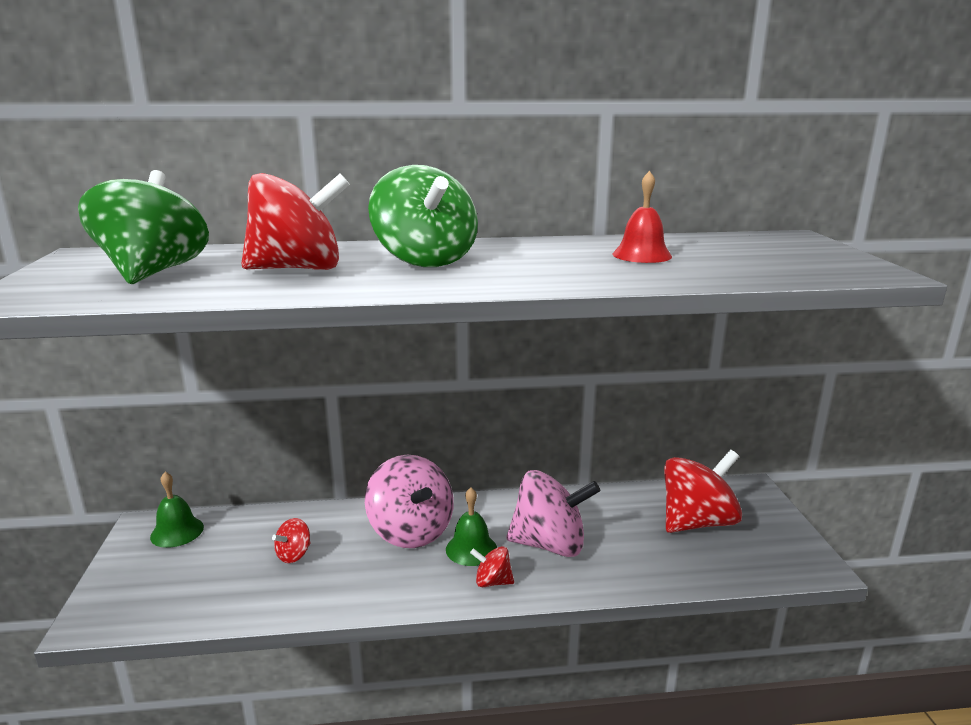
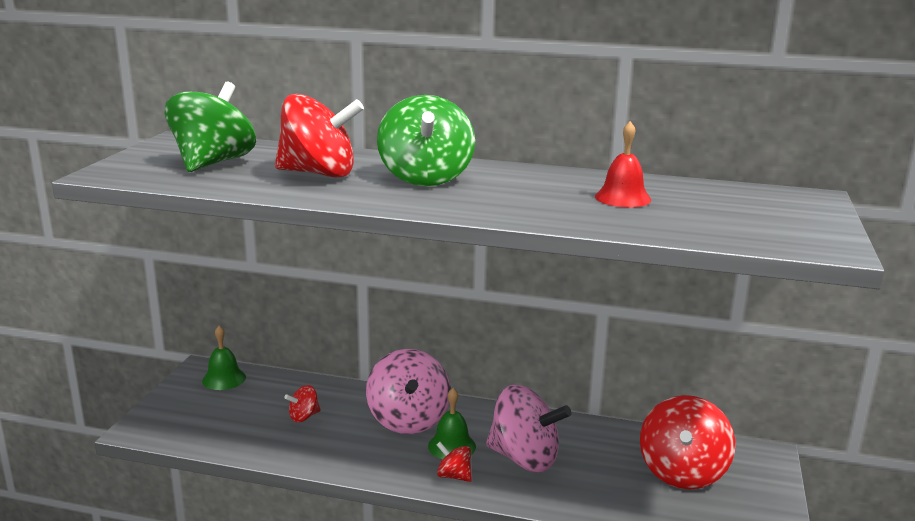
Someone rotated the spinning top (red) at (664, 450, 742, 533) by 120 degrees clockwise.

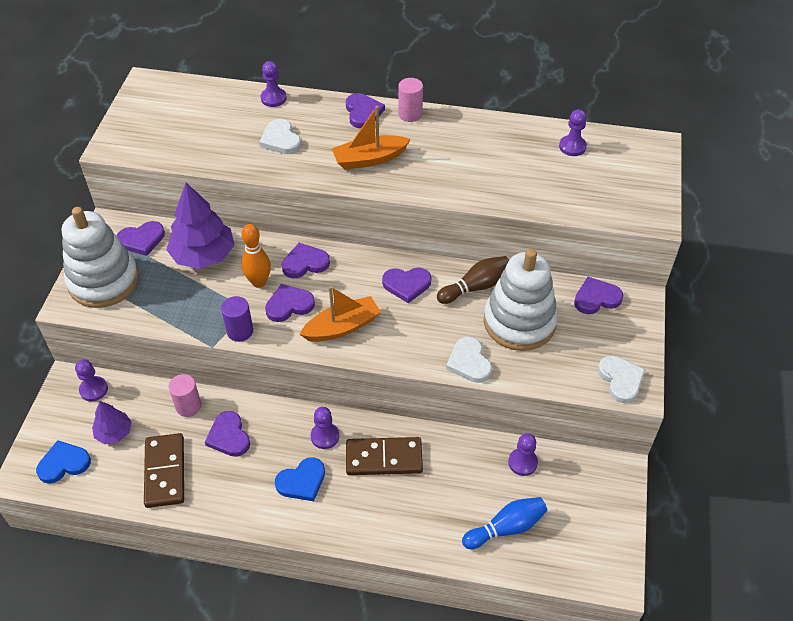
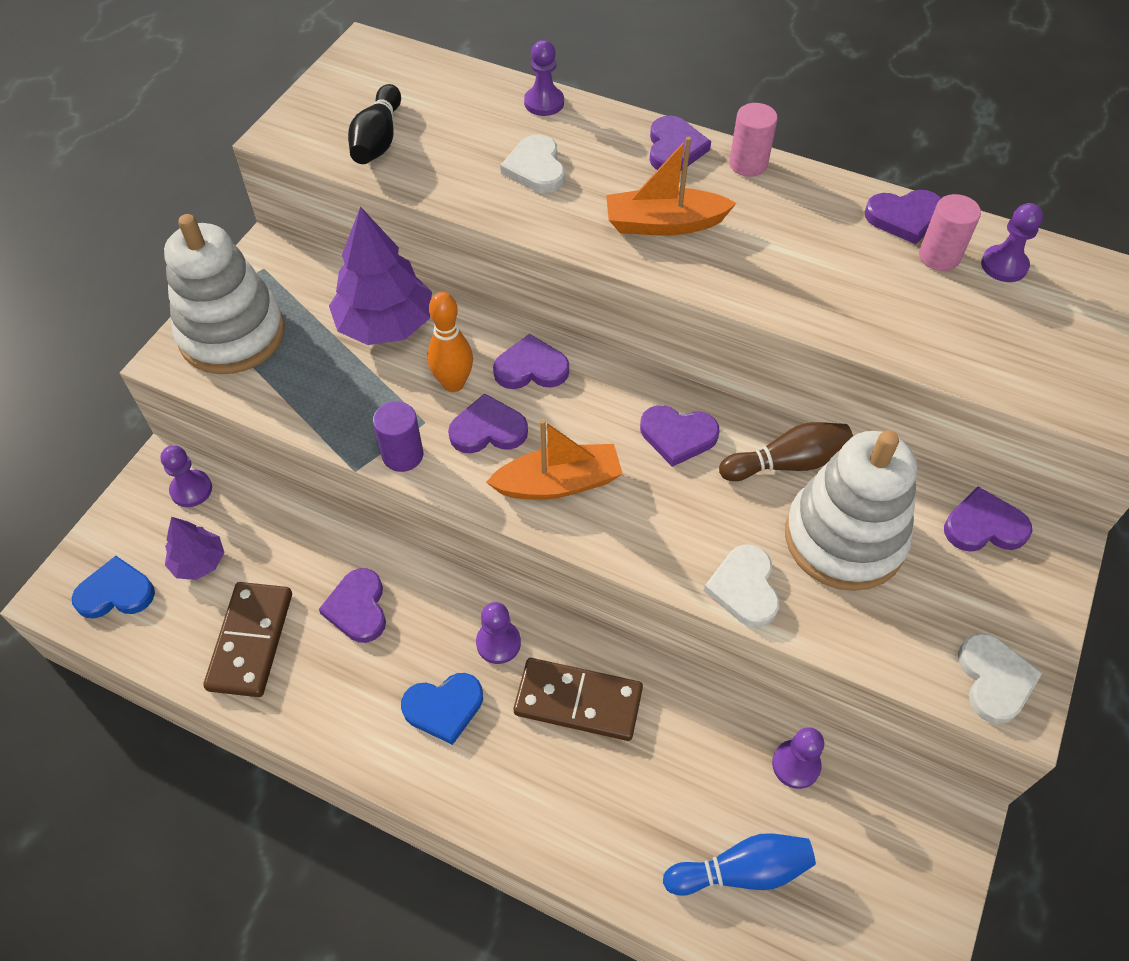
Someone put down the bowling pin (black) at (348, 84, 401, 164). Someone carried the heart (purple) from (117, 221, 165, 256) to (865, 190, 941, 244). Someone carried the cylinder (pink) from (169, 374, 201, 417) to (919, 194, 981, 271).

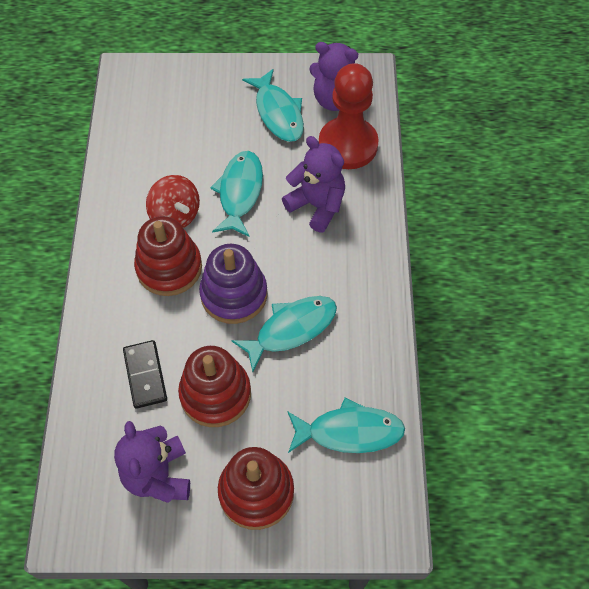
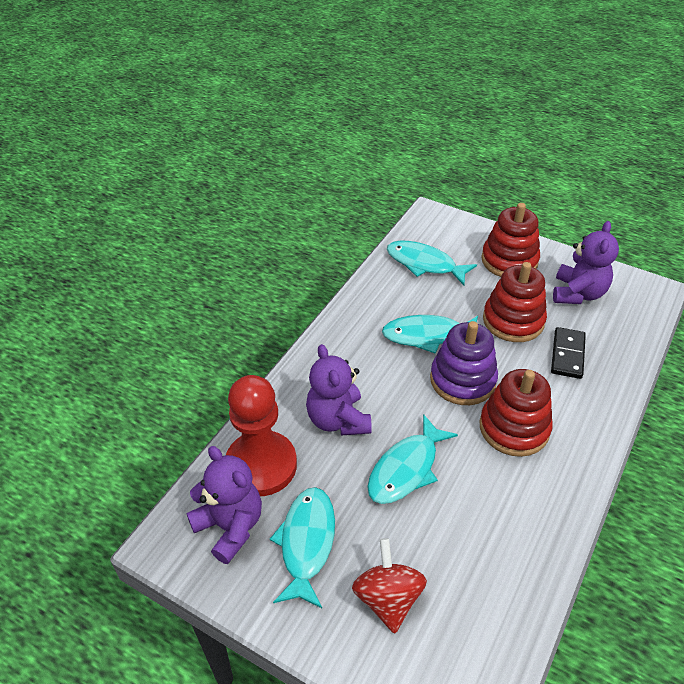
Someone carried the spinning top (red) from (146, 175, 200, 228) to (352, 538, 427, 634).

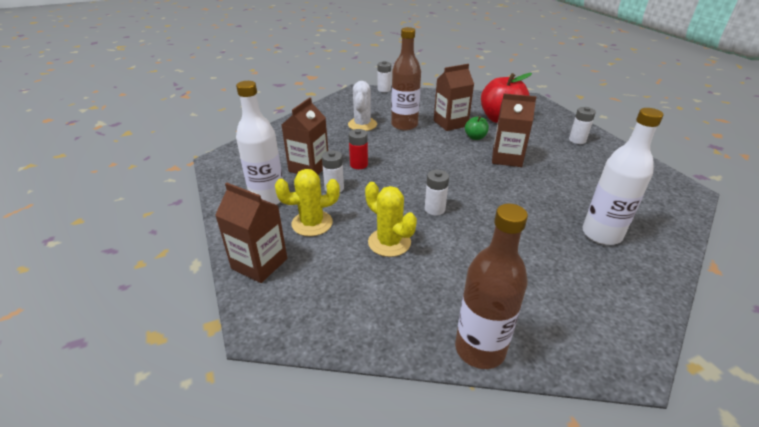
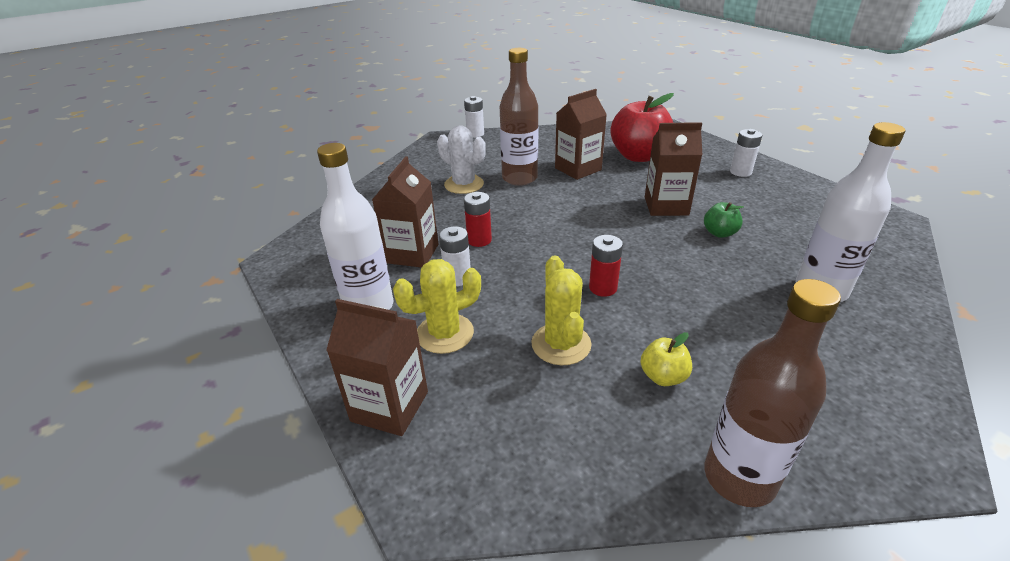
Someone put down the apple (yellow) at (640, 332, 692, 386). Someone carried the apple (green) from (465, 116, 489, 140) to (704, 202, 744, 238). Someone repainted the battery (white) at (425, 170, 449, 216), which became the battery (red) at (589, 235, 623, 297). Someone rotated the cactus (white) at (348, 81, 377, 131) by 45 degrees counterclockwise. Someone rotated the cactus (yellow) at (365, 182, 417, 257) by 45 degrees clockwise.

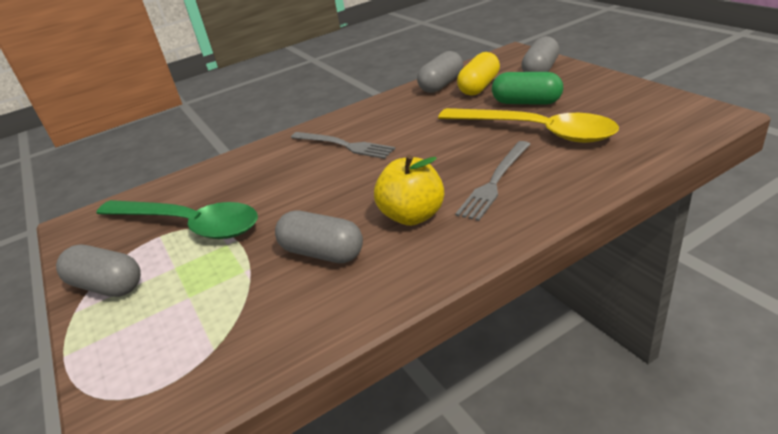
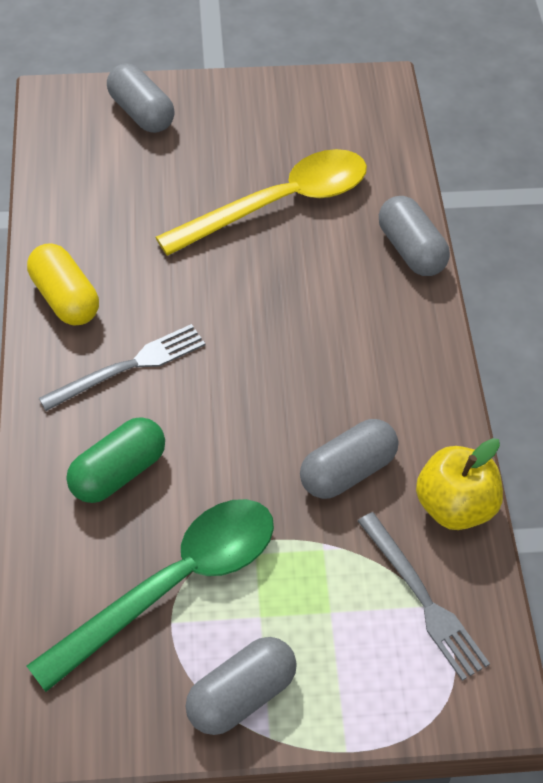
Someone carried the apple (yellow) from (374, 155, 444, 226) to (416, 438, 503, 530). Someone carried the capsule (grey) from (417, 51, 463, 93) to (379, 196, 450, 276). Someone carried the fork (grey) from (455, 141, 530, 221) to (358, 512, 490, 681). Someone carried the capsule (yellow) from (457, 52, 500, 95) to (27, 243, 99, 326). Someone carried the capsule (green) from (492, 72, 563, 105) to (67, 417, 165, 503).

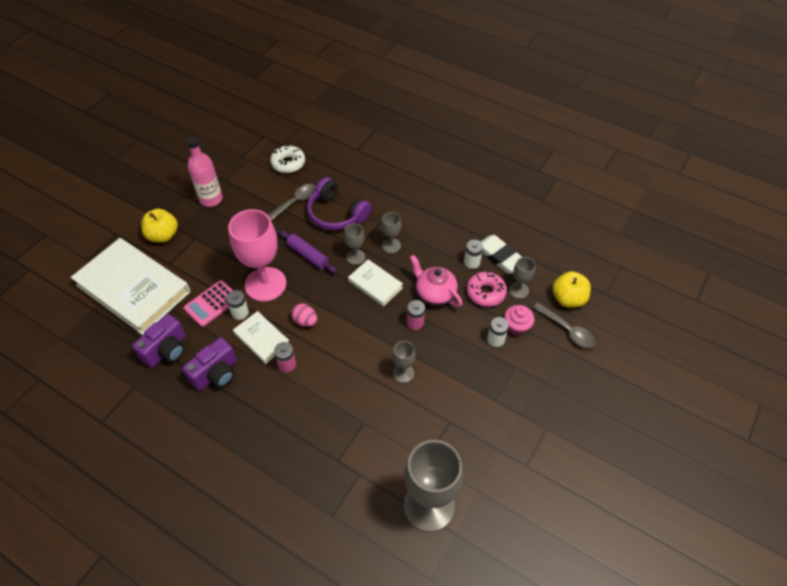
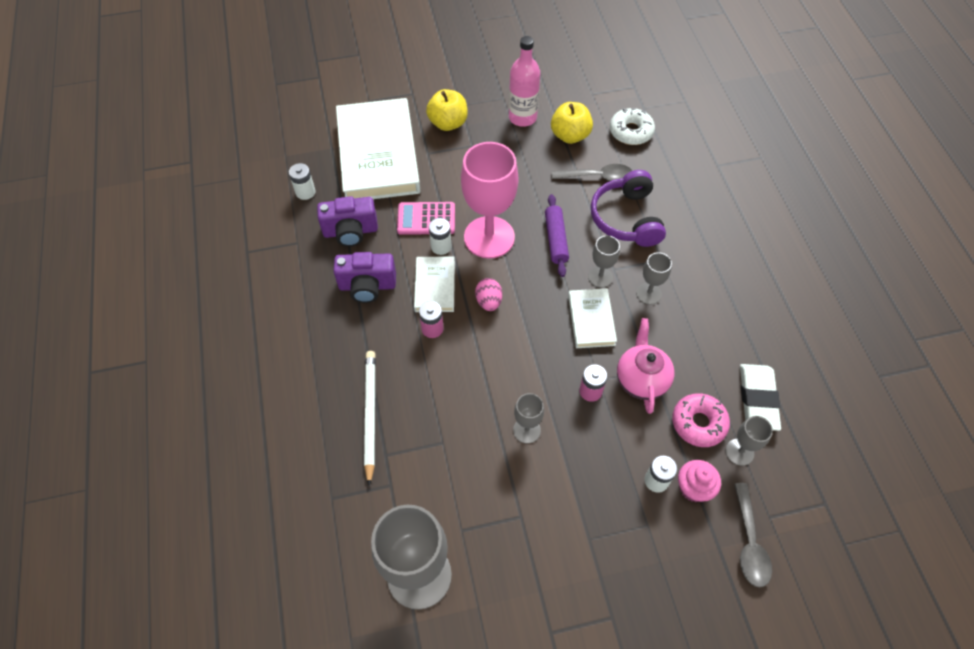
Someone put down the pencil (white) at (364, 351, 376, 486). Someone carried the battery (white) from (464, 240, 483, 269) to (289, 163, 316, 200). Someone carried the apple (yellow) from (552, 271, 591, 308) to (551, 102, 593, 144).

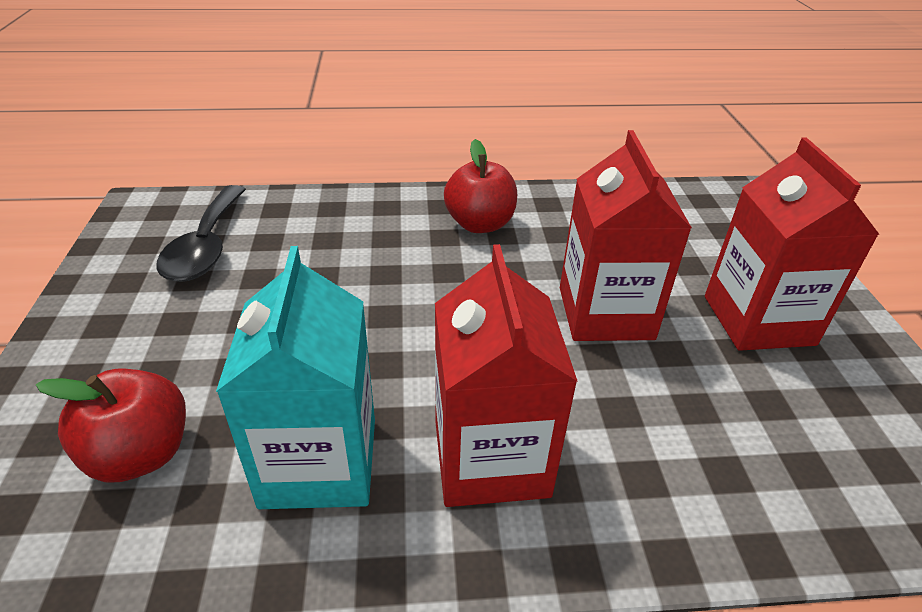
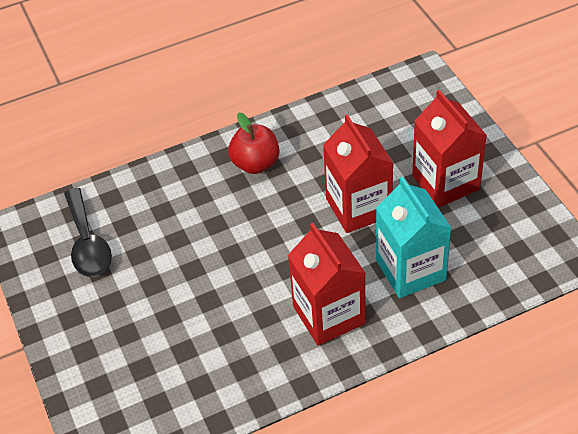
Someone took away the apple (red) at (36, 369, 186, 483). Someone carried the carton (turquoise) from (216, 246, 375, 509) to (376, 177, 451, 298).

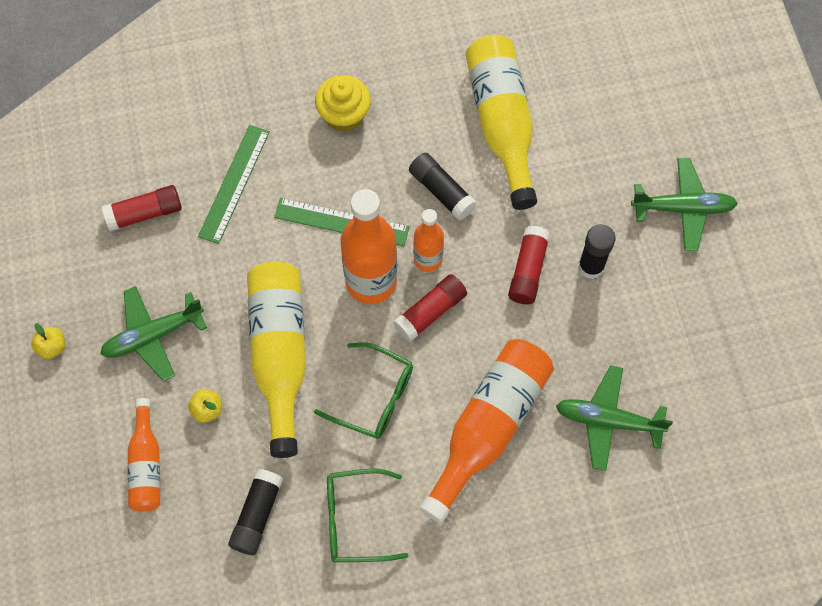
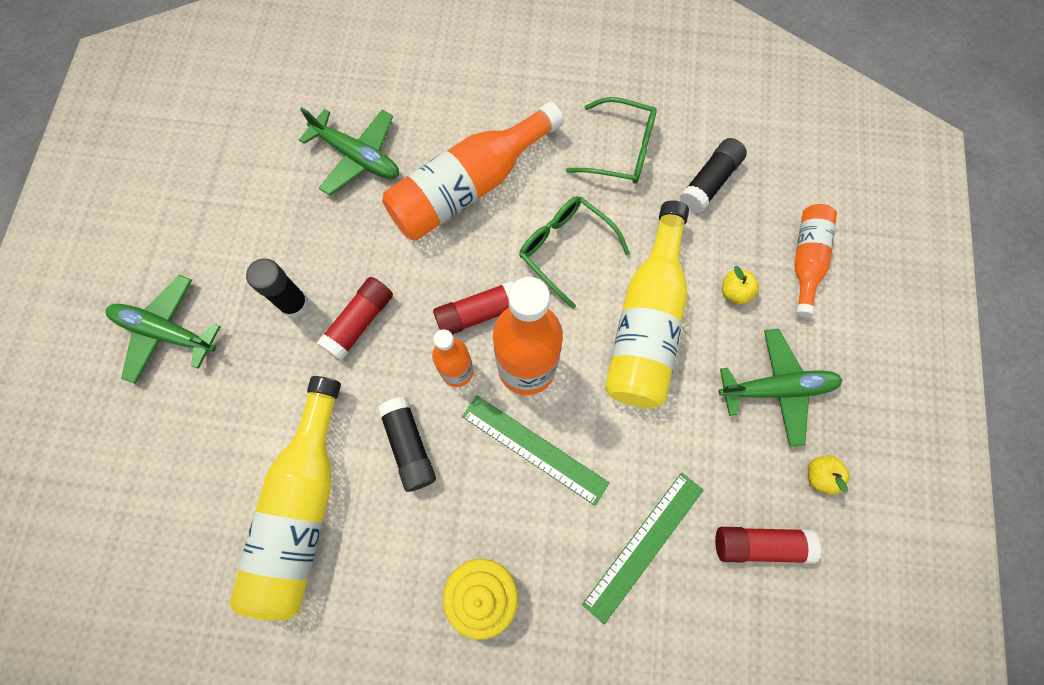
Someone carried the apple (yellow) from (31, 323, 65, 359) to (808, 455, 850, 495).

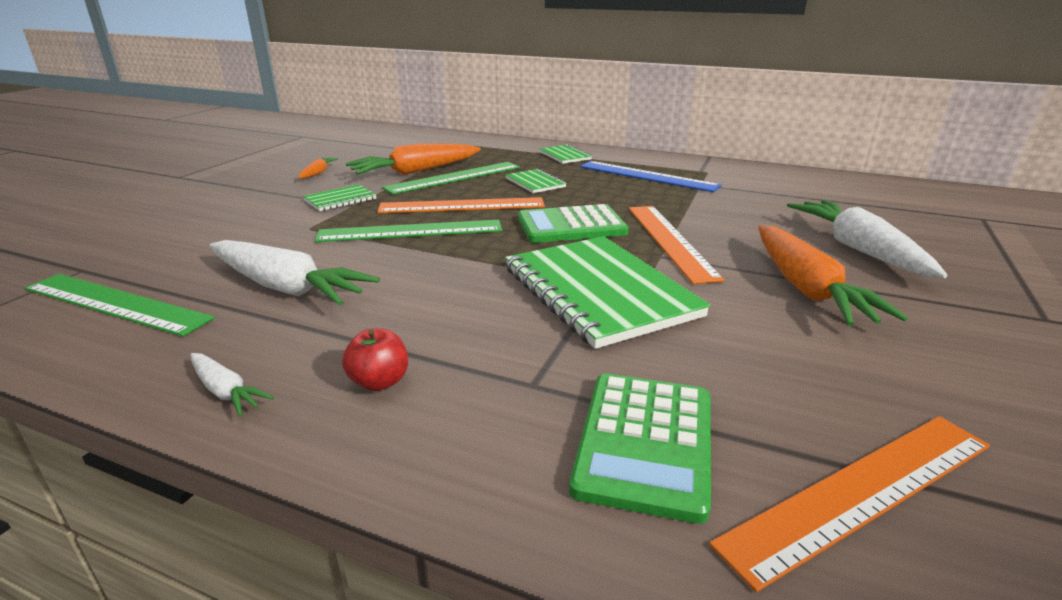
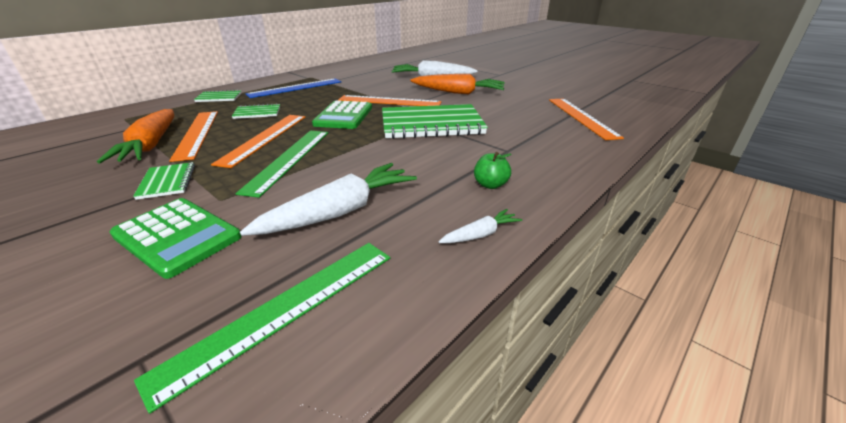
Someone took away the carrot (orange) at (298, 157, 338, 179). Someone carried the calculator (green) from (569, 373, 711, 524) to (110, 198, 242, 279). Someone repainted the apple (red) at (342, 328, 408, 391), which became the apple (green) at (474, 152, 511, 189). Someone repainted the ruler (green) at (382, 162, 520, 194), which became the ruler (orange) at (169, 111, 218, 162).

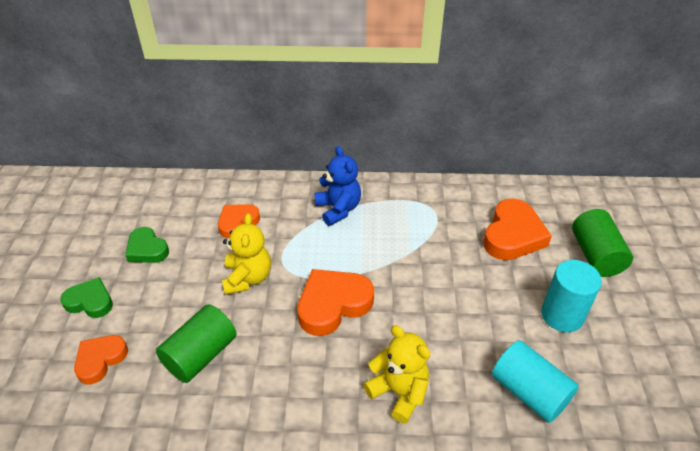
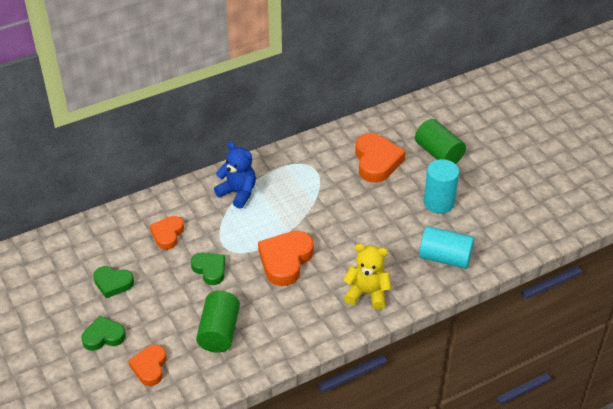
Someone swapped the teddy bear (yellow) at (222, 213, 271, 295) for the heart (green) at (191, 253, 225, 285).

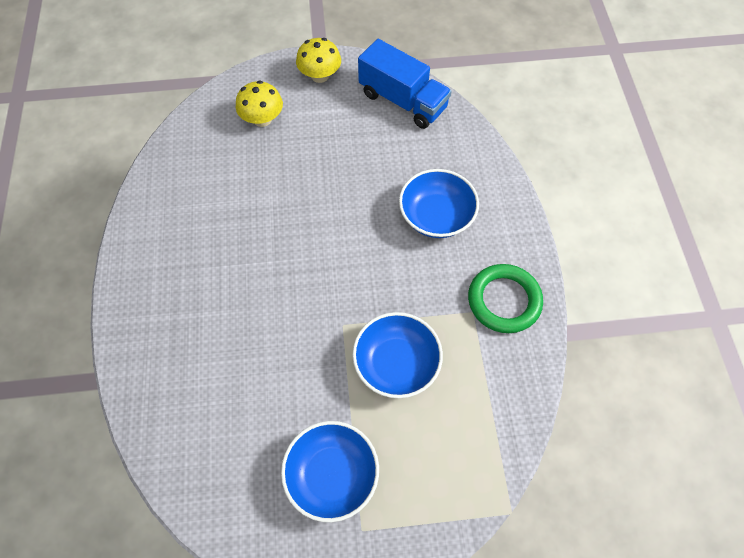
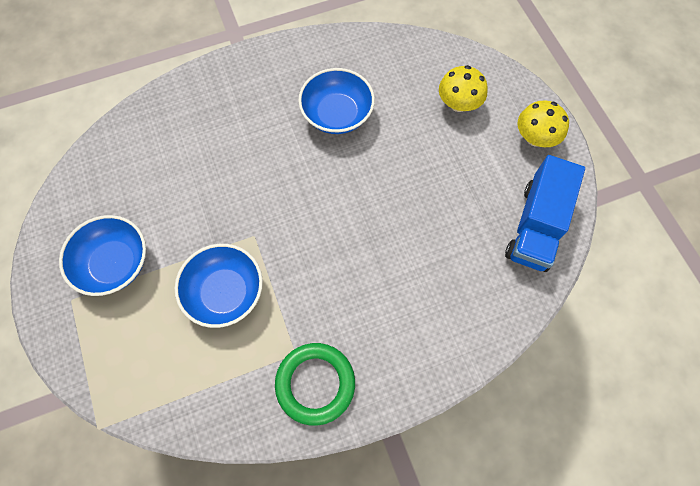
Someone carried the bowl (blue) from (399, 169, 479, 238) to (298, 68, 375, 134).

